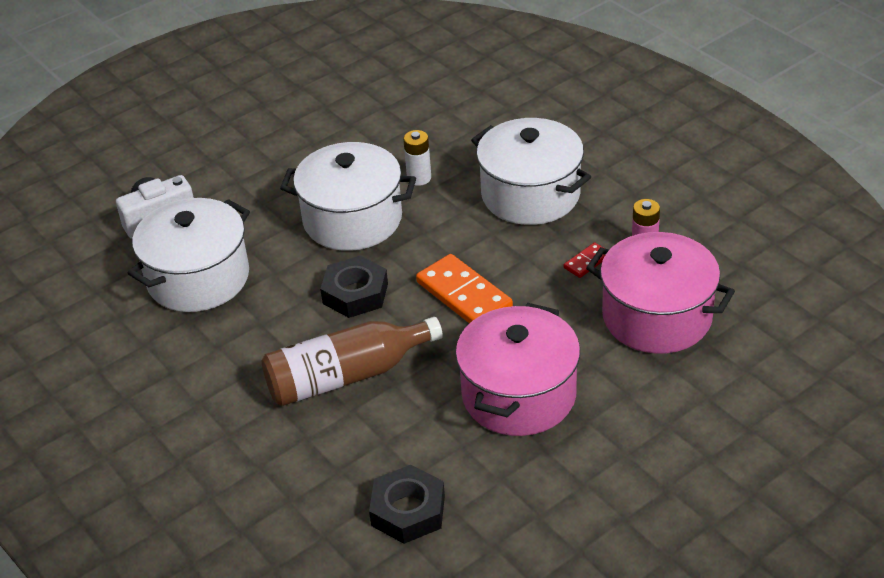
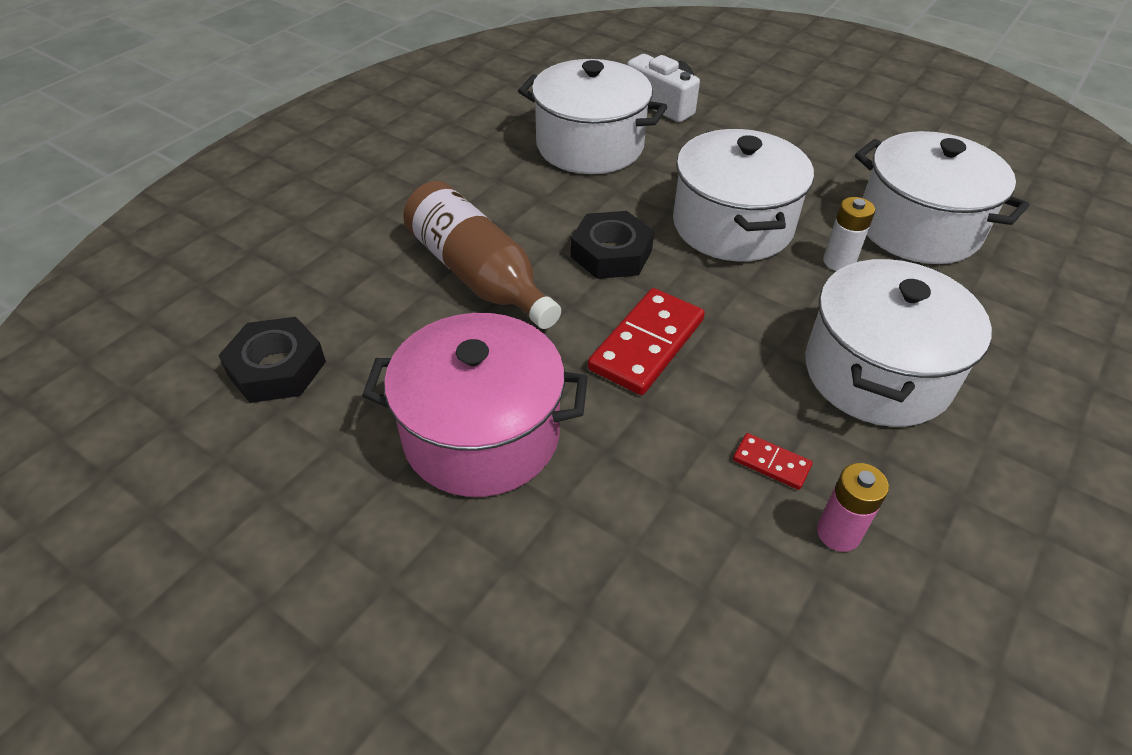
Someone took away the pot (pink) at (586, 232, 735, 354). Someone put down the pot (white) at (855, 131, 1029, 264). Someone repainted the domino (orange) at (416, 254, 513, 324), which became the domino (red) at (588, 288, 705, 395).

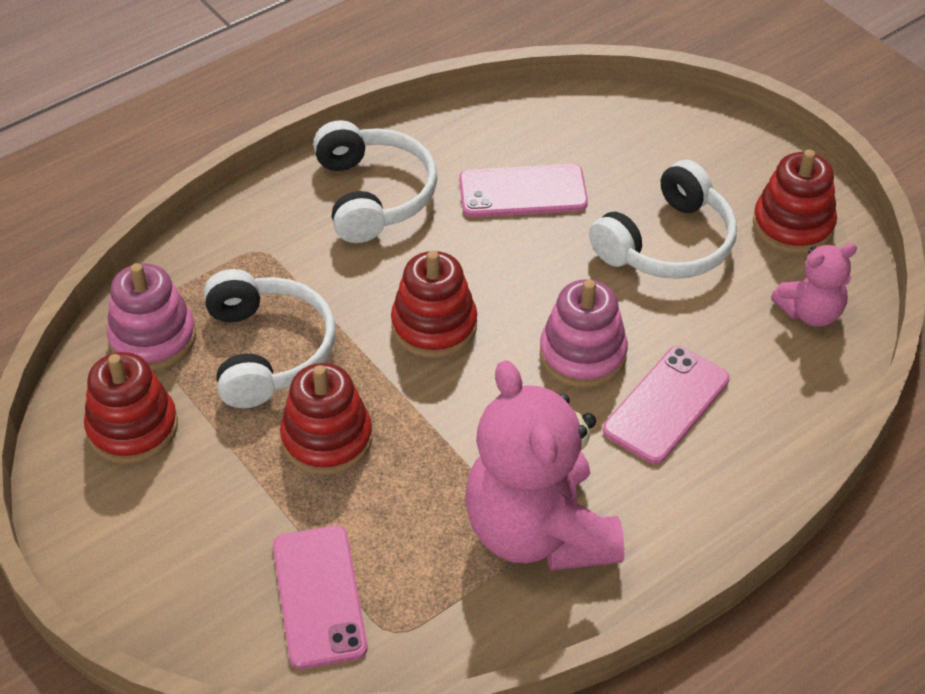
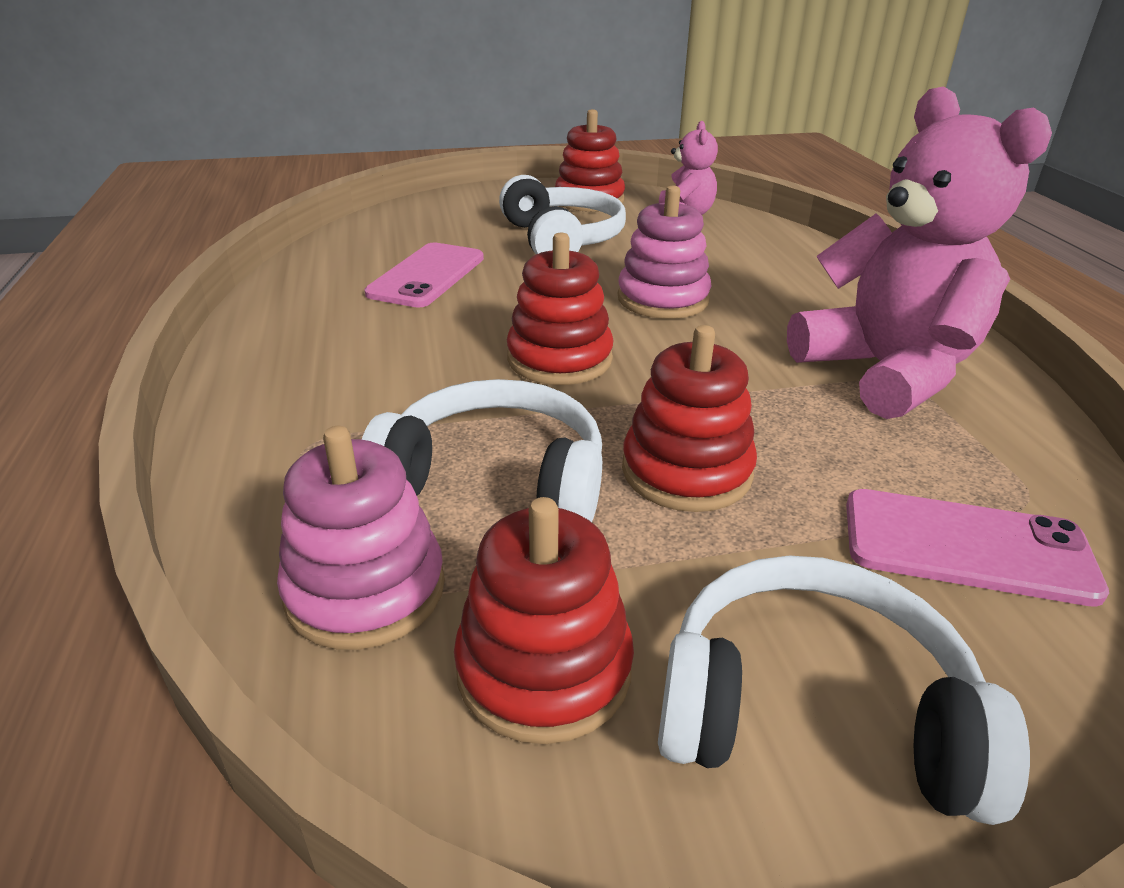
Someone took away the phone (pink) at (603, 346, 729, 464). Someone carried the headphones (white) from (313, 120, 437, 243) to (658, 556, 1030, 825). Someone rotated the teddy bear (pink) at (465, 360, 624, 571) by 120 degrees counterclockwise.

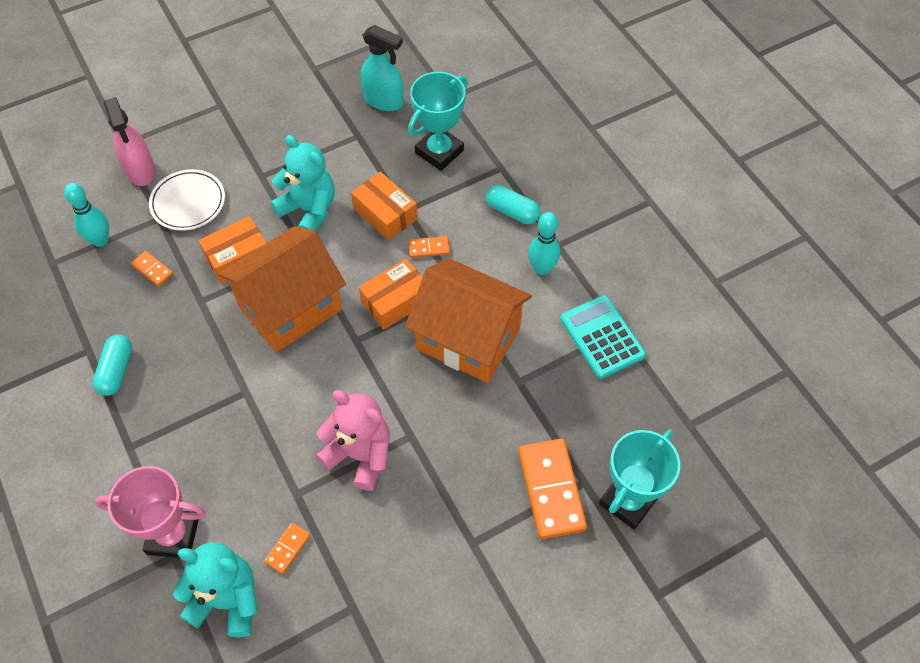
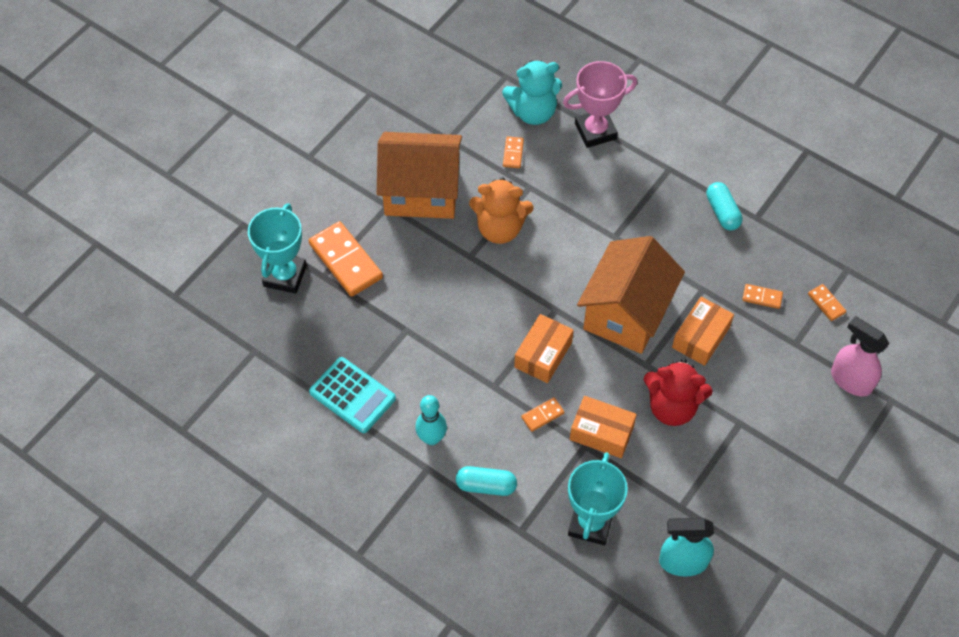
Someone took away the plate (white) at (149, 169, 225, 231). Someone carried the house (orange) from (405, 258, 532, 383) to (377, 132, 462, 219). Someone swapped the bowling pin (turquoise) at (64, 183, 109, 247) for the domino (orange) at (808, 284, 846, 321). Someone repainted the teddy bear (turquoise) at (271, 135, 335, 232), which became the teddy bear (red) at (643, 359, 713, 426). Someone repainted the teddy bear (pink) at (316, 390, 390, 491), which became the teddy bear (orange) at (469, 178, 533, 244).

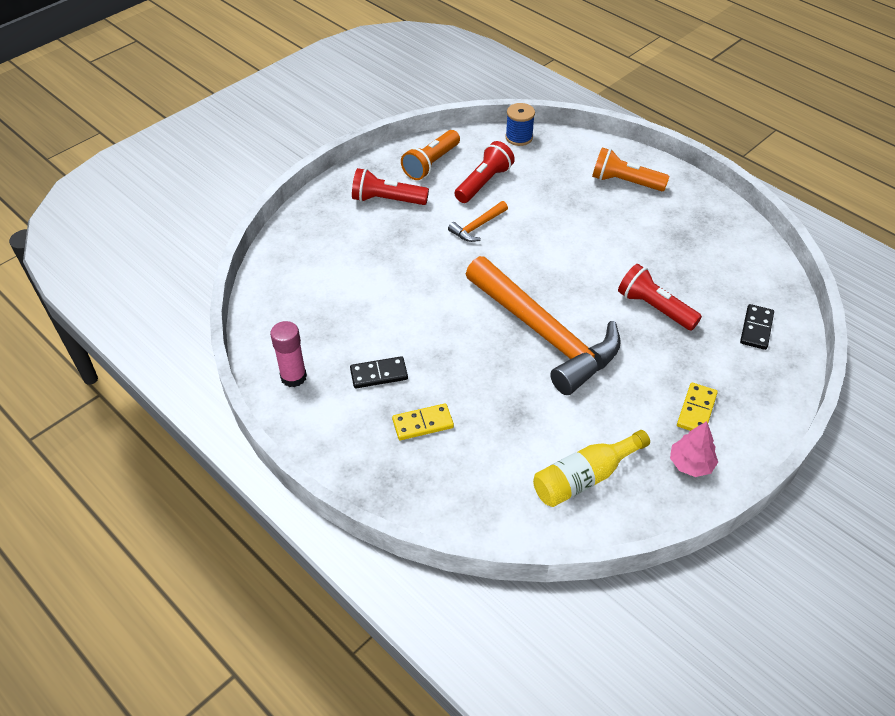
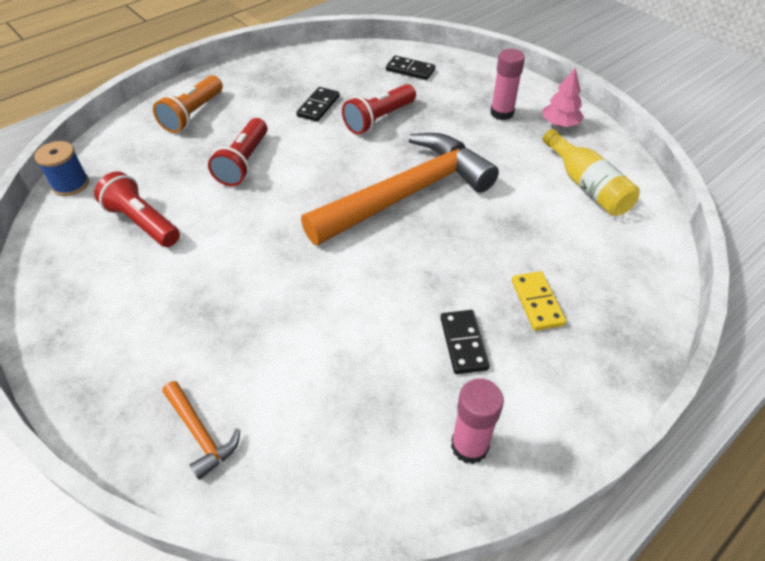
Someone took away the flashlight (orange) at (401, 130, 460, 180). Someone put down the domino (black) at (296, 87, 339, 122). Someone carried the flashlight (red) from (352, 168, 429, 205) to (208, 118, 267, 186). Someone carried the hammer (orange) from (448, 201, 508, 242) to (162, 381, 240, 480). Someone swapped the domino (yellow) at (677, 383, 718, 431) for the glue stick (pink) at (490, 49, 525, 120).

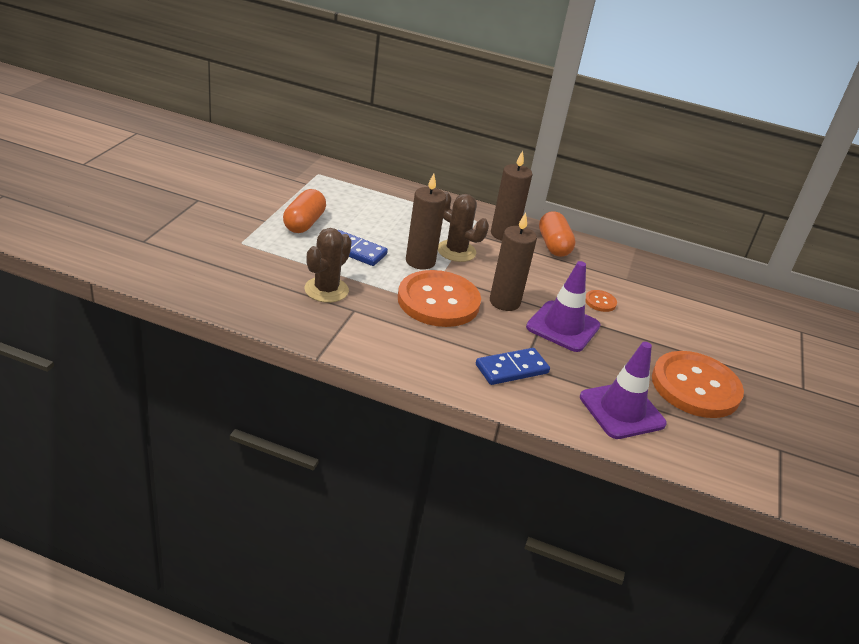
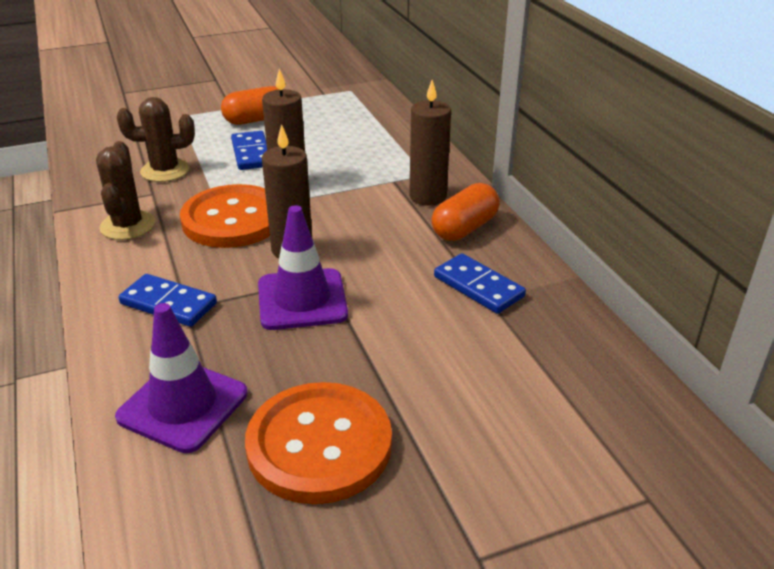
Someone took away the button (orange) at (586, 290, 617, 312). Someone put down the domino (blue) at (434, 254, 526, 314). Someone carried the cactus (brown) from (438, 192, 489, 262) to (96, 141, 155, 240).

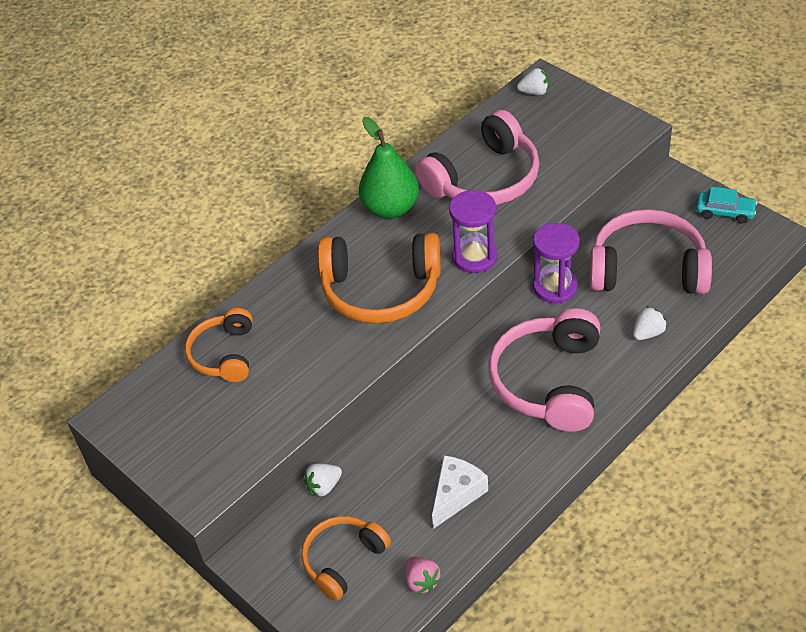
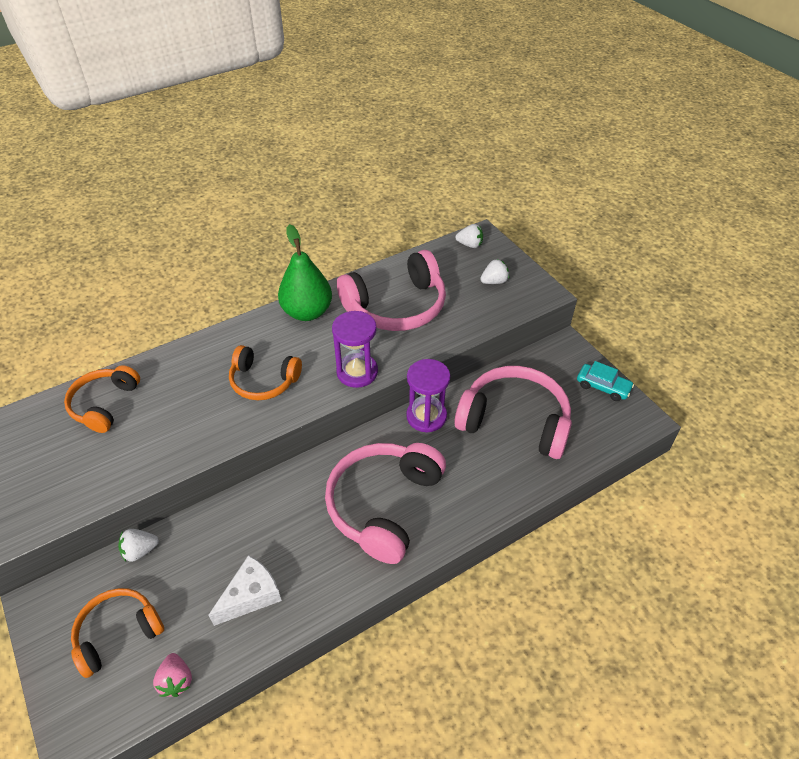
Someone carried the strawberry (white) from (633, 306, 667, 340) to (480, 259, 509, 284). Someone scaled the headphones (orange) at (318, 233, 441, 324) by 0.61.

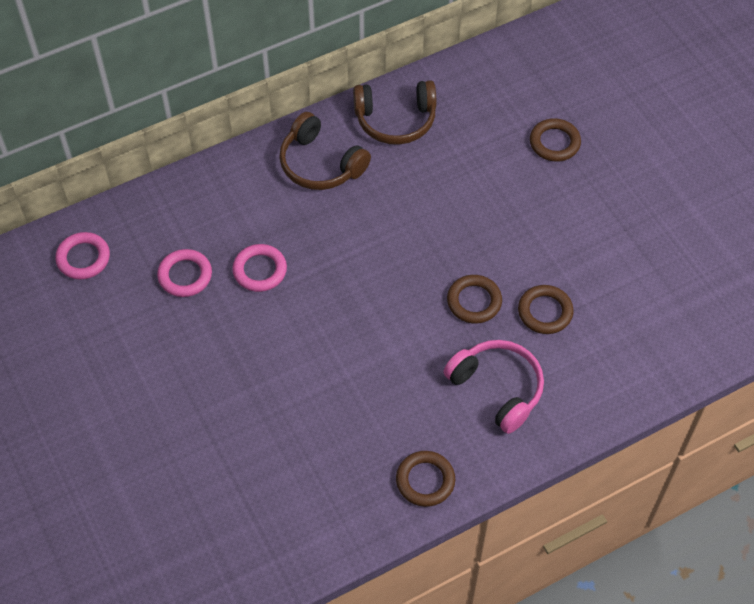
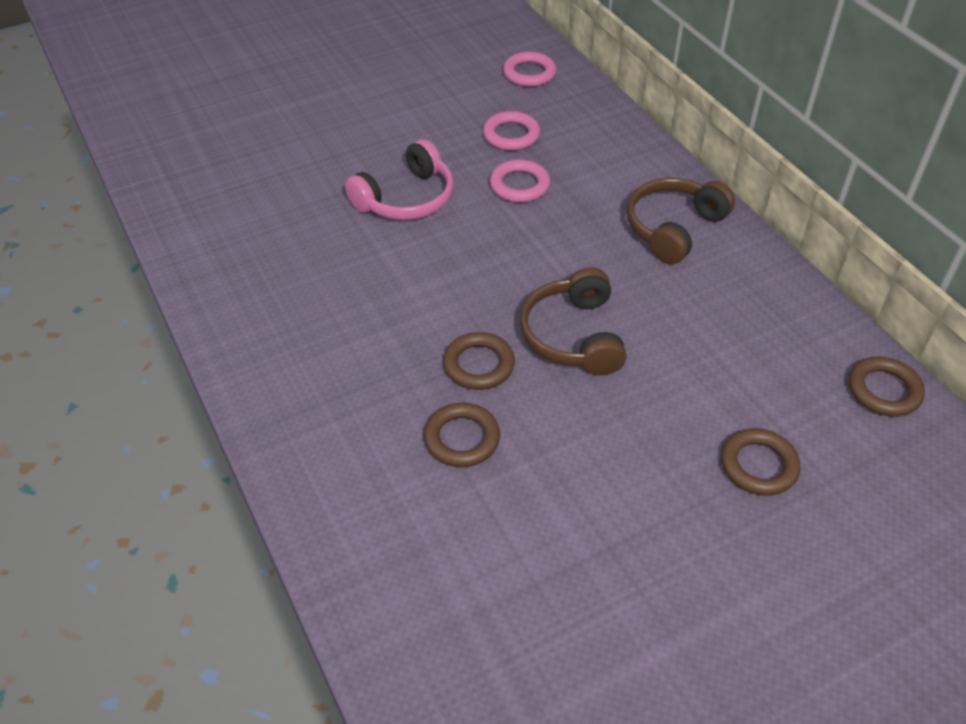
Someone carried the headphones (brown) from (353, 80, 436, 145) to (520, 267, 626, 375). Someone carried the ring (brown) from (396, 451, 455, 507) to (848, 357, 925, 417). Someone carried the headphones (pink) from (443, 340, 544, 434) to (345, 139, 454, 220).

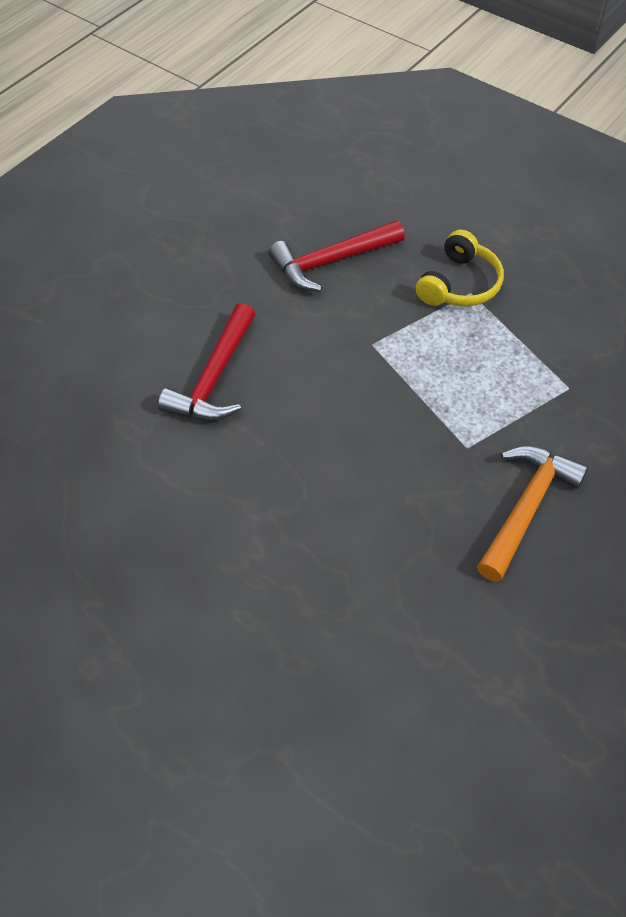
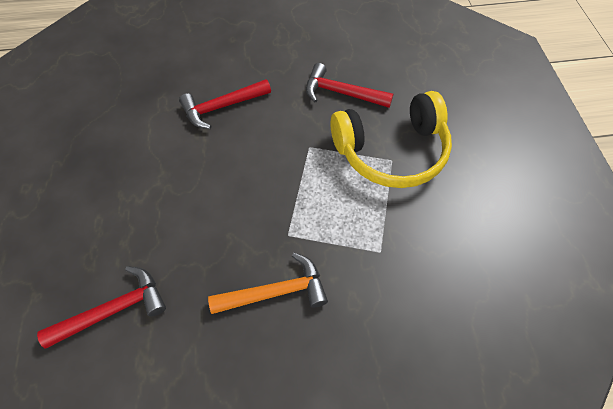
Someone put down the hammer (red) at (37, 266, 166, 349). Someone scaled the headphones (yellow) at (416, 230, 504, 306) by 1.87.

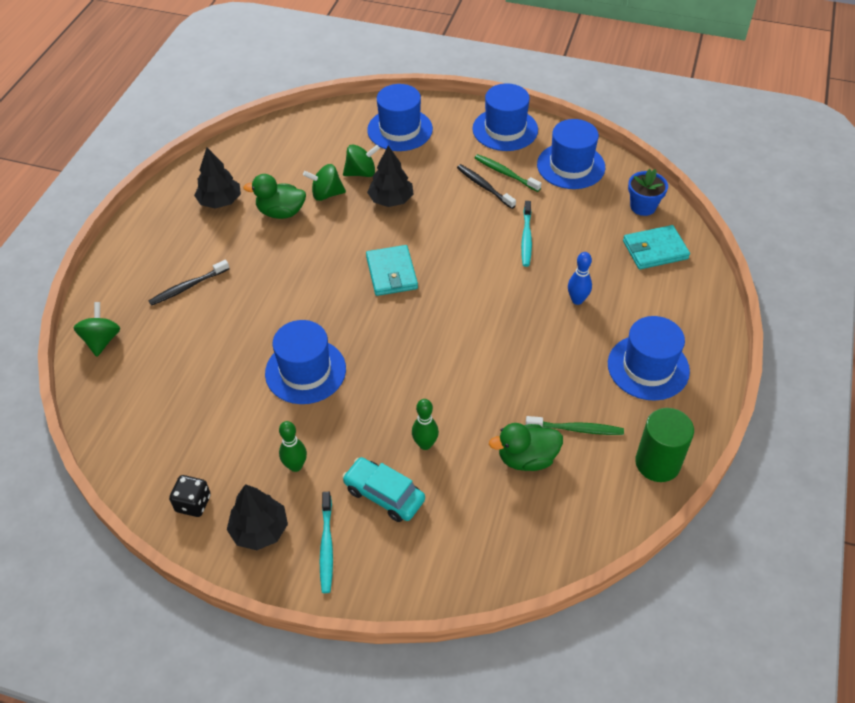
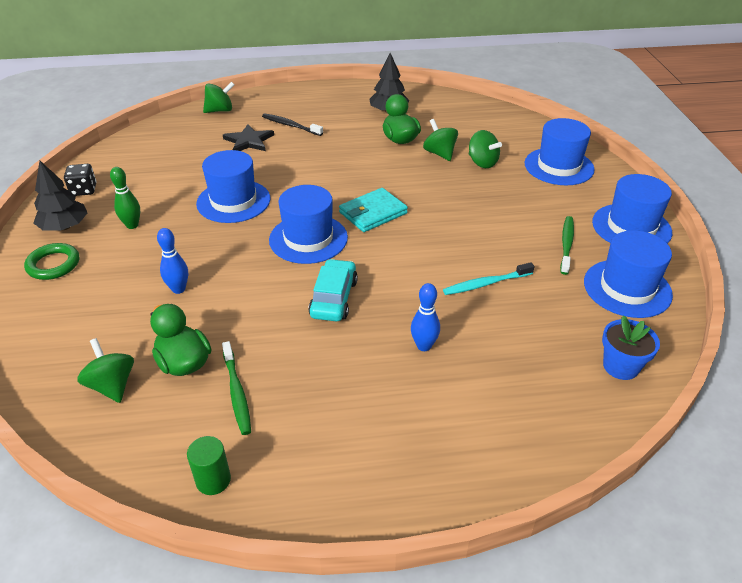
Someone took away the tree (black) at (367, 146, 414, 207). Someone took away the toothbrush (black) at (457, 164, 516, 209). Someone took away the wallet (turquoise) at (623, 225, 690, 270). Someone put down the spinning top (green) at (77, 338, 134, 403). Someone put down the star (black) at (223, 124, 274, 151). Someone carried the car (turquoise) from (342, 457, 425, 522) to (308, 259, 358, 321). Someone carried the hat (blue) from (608, 316, 690, 401) to (269, 185, 348, 264). Someone swapped the toothbrush (turquoise) at (320, 492, 333, 593) for the ring (green) at (24, 243, 79, 280). Someone repainted the bowling pin (green) at (412, 399, 439, 450), which became the bowling pin (blue) at (157, 228, 188, 294). Someone scaled the cylinder (green) at (635, 408, 694, 482) by 0.60.

